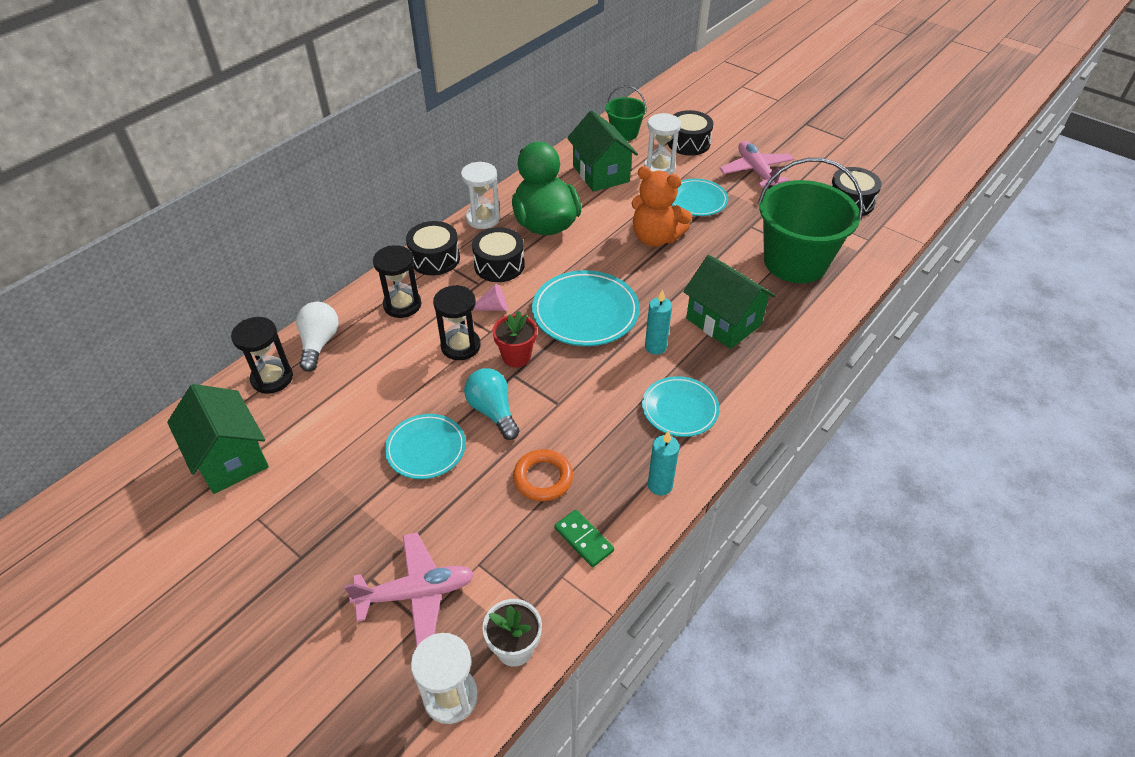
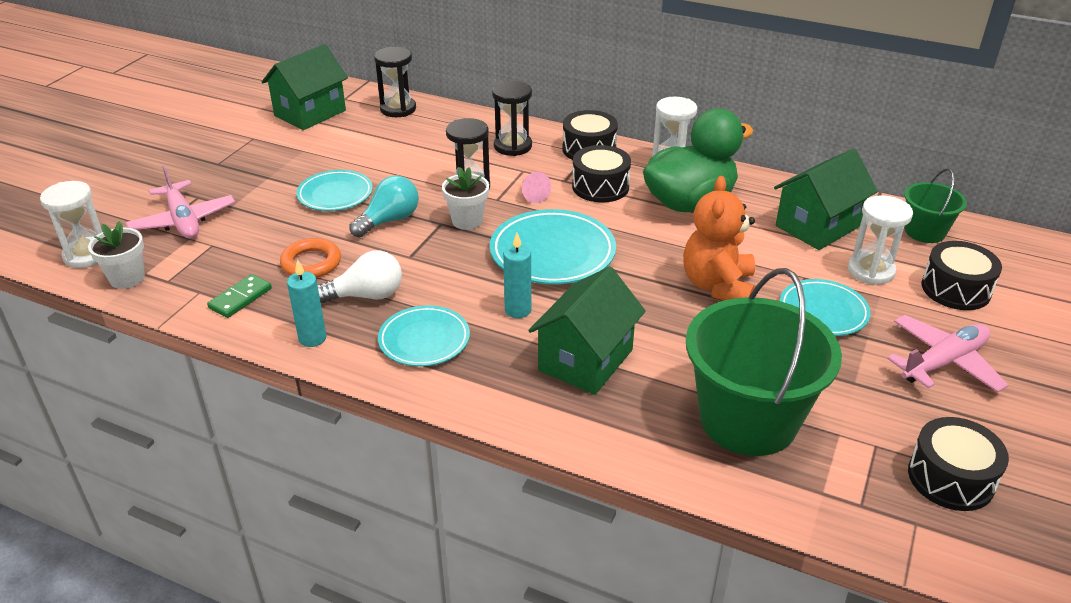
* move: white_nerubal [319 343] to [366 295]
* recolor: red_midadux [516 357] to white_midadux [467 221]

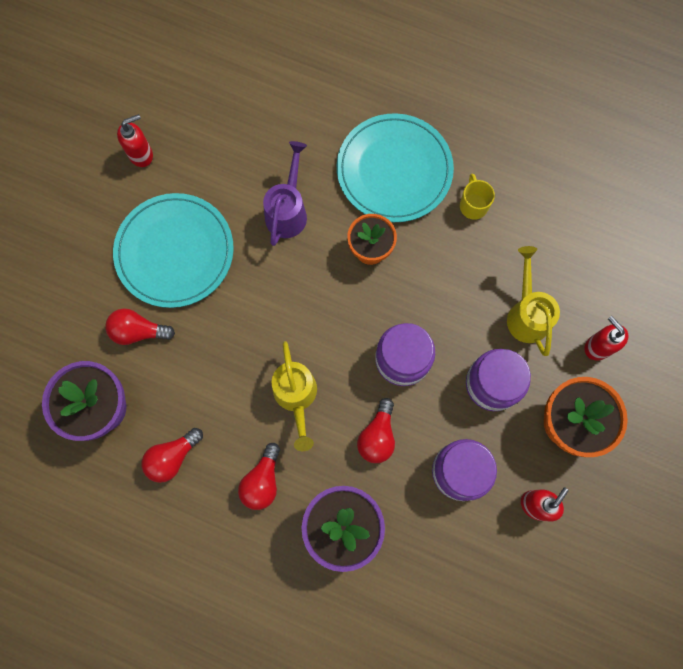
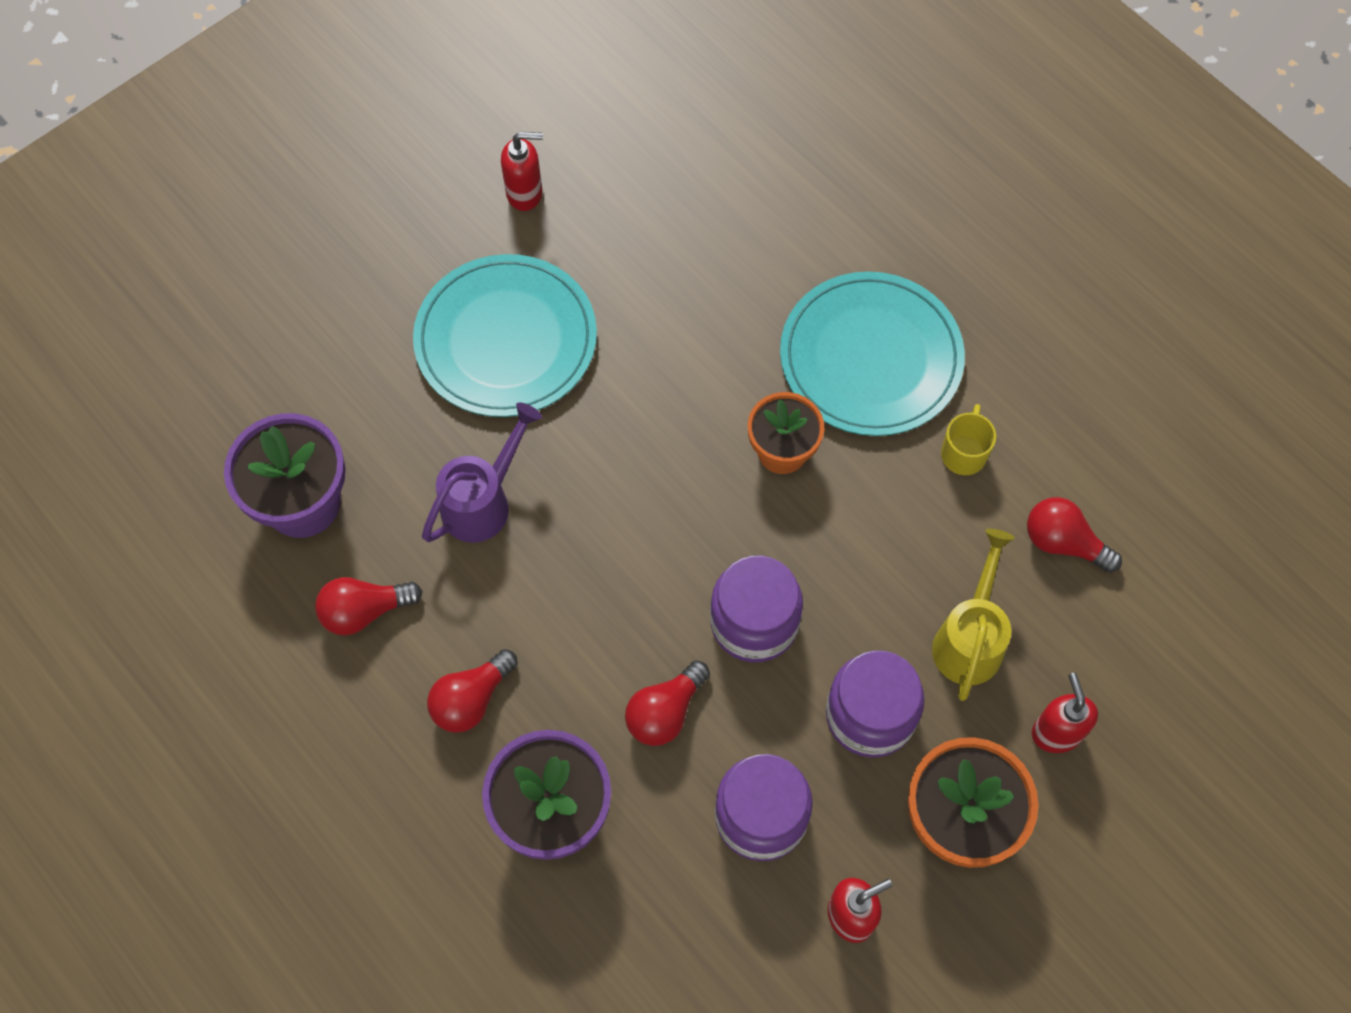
* move: red_nerubal [138 331] to [1063 543]
* move: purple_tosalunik [288 211] to [483 502]
* delete: yellow_tosalunik [296 397]

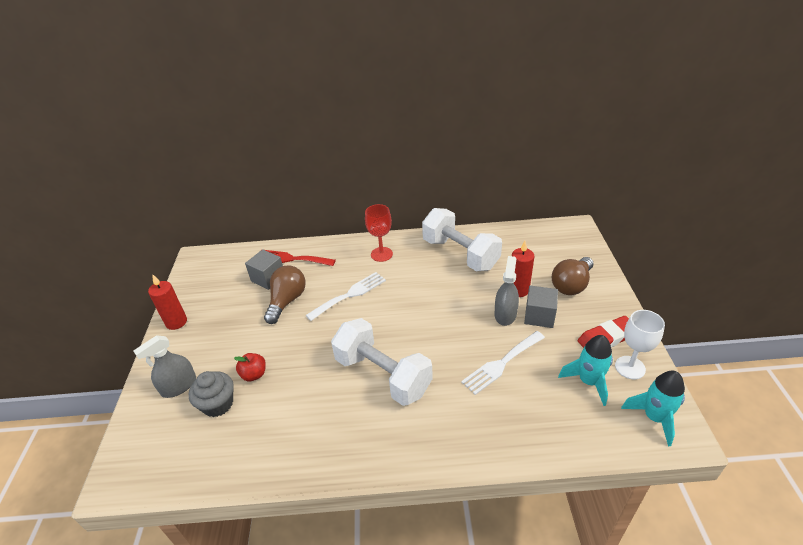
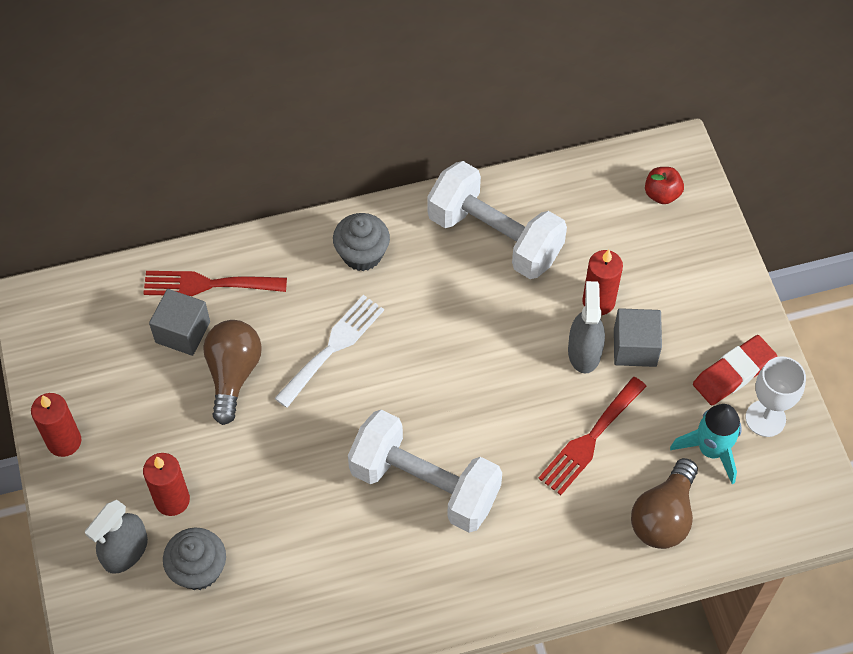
* move: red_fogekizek [254 374] to [662 194]
* replace: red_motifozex [381 254] to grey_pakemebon [362 254]
* recolor: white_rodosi [501 364] to red_rodosi [590 439]
* move: brown_nerubal [571 285] to [663 516]
* delete: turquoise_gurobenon [654 417]
* insert: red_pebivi [172 500]

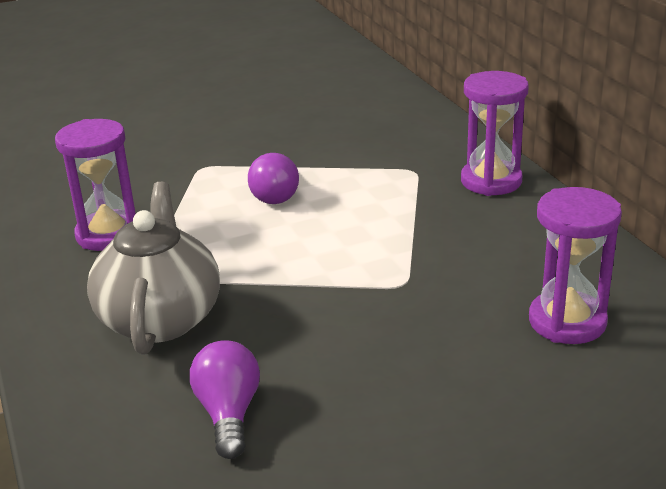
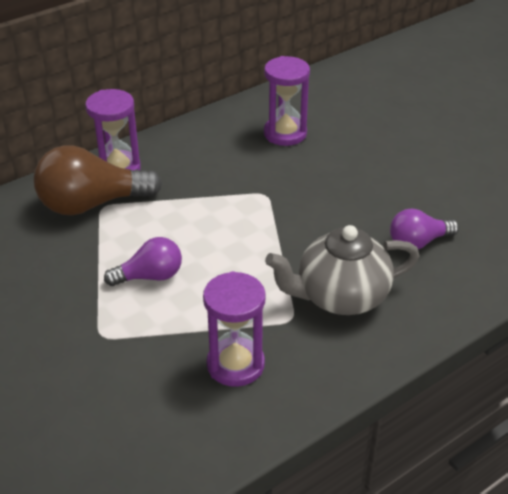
* insert: brown_nerubal [92 204]

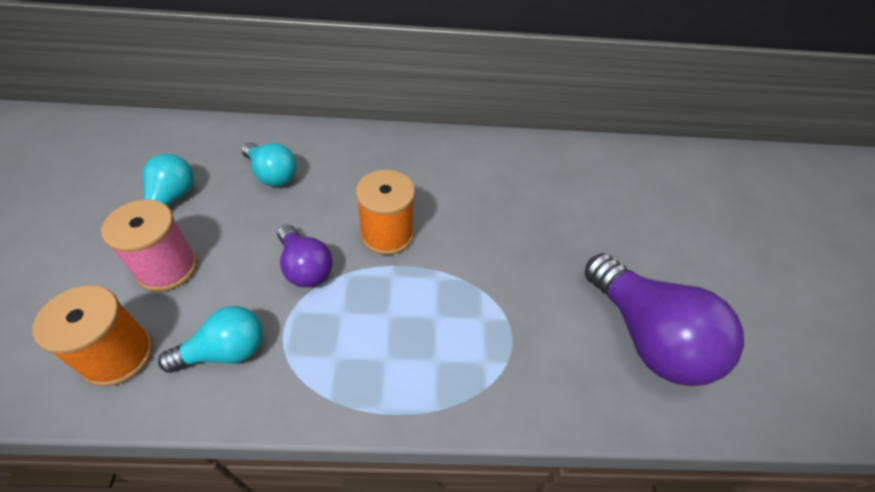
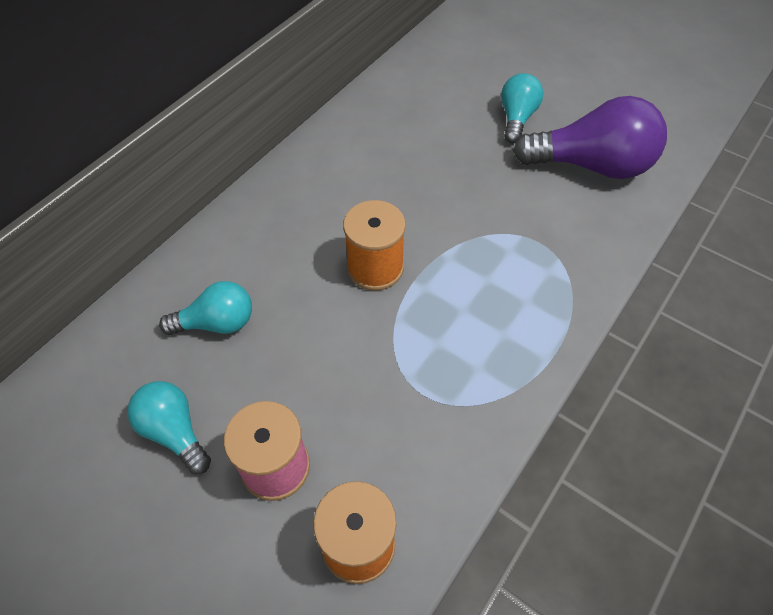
* move: turquoise_nerubal [225 351] to [516 118]
* delete: purple_nerubal [305 267]

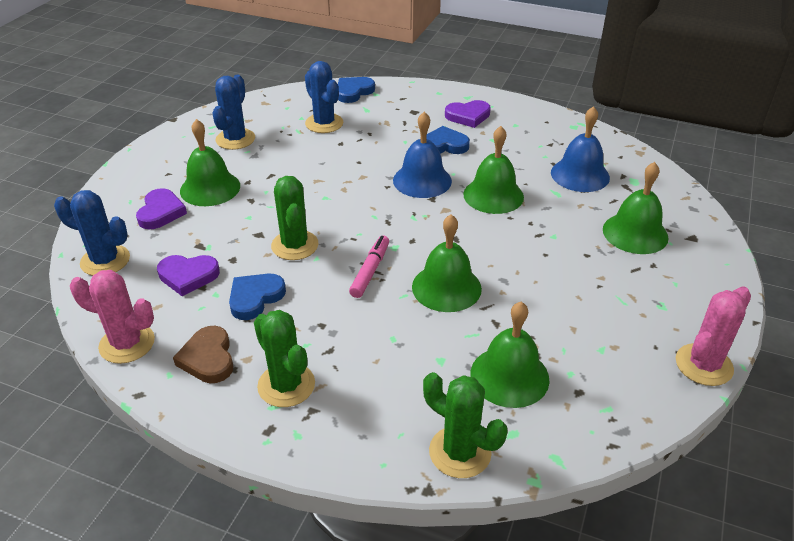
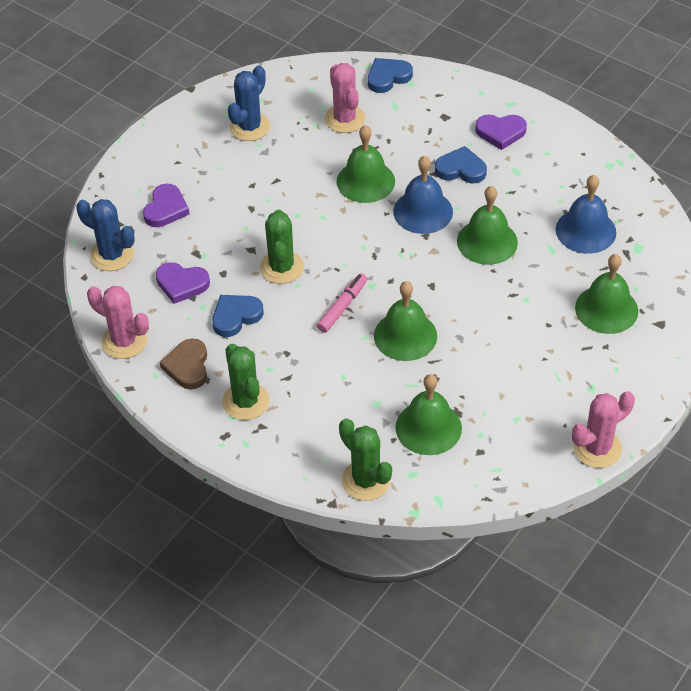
* move: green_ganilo [210 188] to [365 181]
* recolor: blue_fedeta [324 123] to pink_fedeta [345 119]

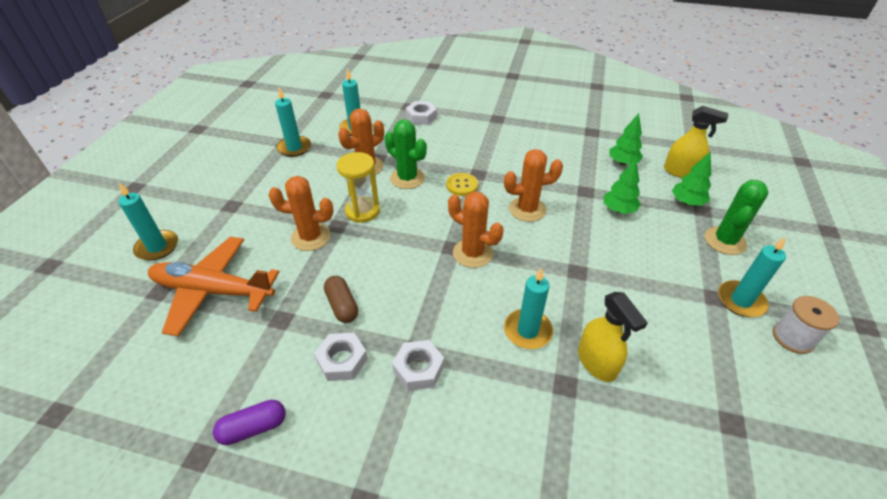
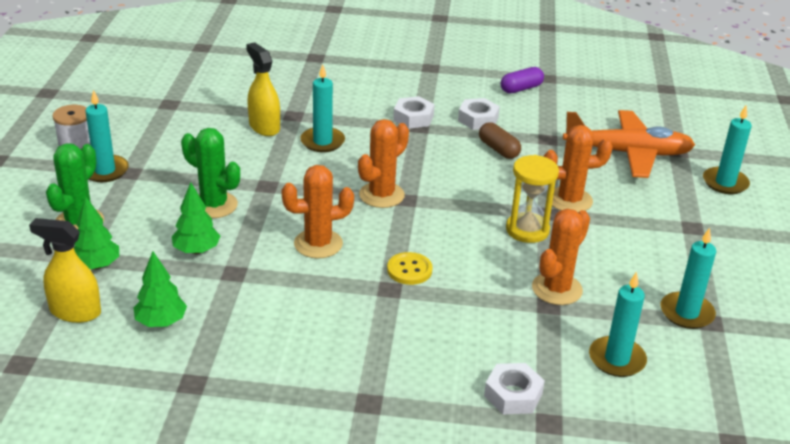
* move: green_fedeta [407 178] to [214 205]
* rotate: orange_fedeta [473 253] = [381 195] 75 degrees counterclockwise

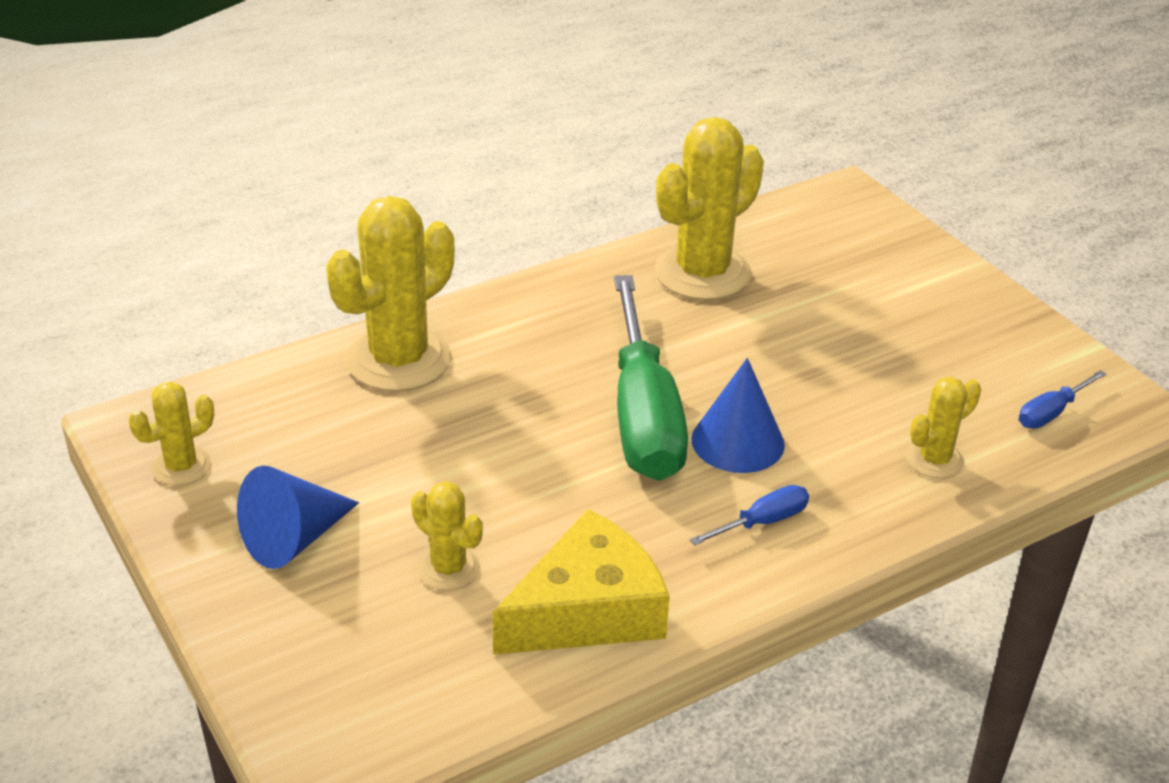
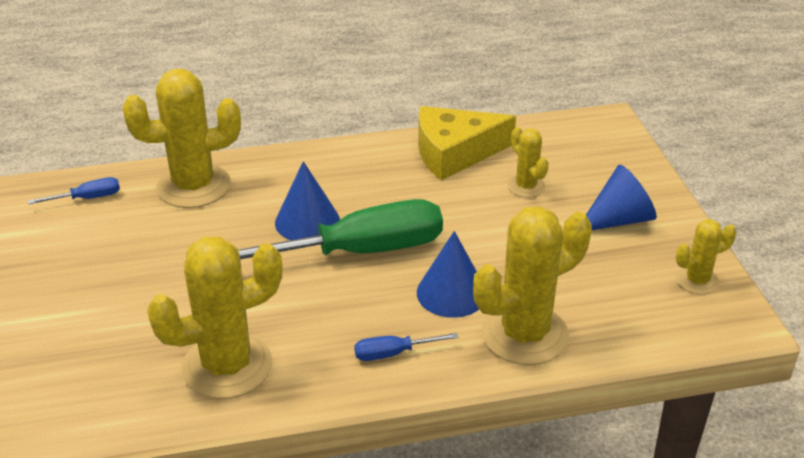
* rotate: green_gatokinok [643 415] = [358 251] 60 degrees clockwise
* move: blue_gatokinok [762 522] to [393 353]
* resize: yellow_fedeta [934 460] = [193 186] x1.95
* insert: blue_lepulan [451 293]

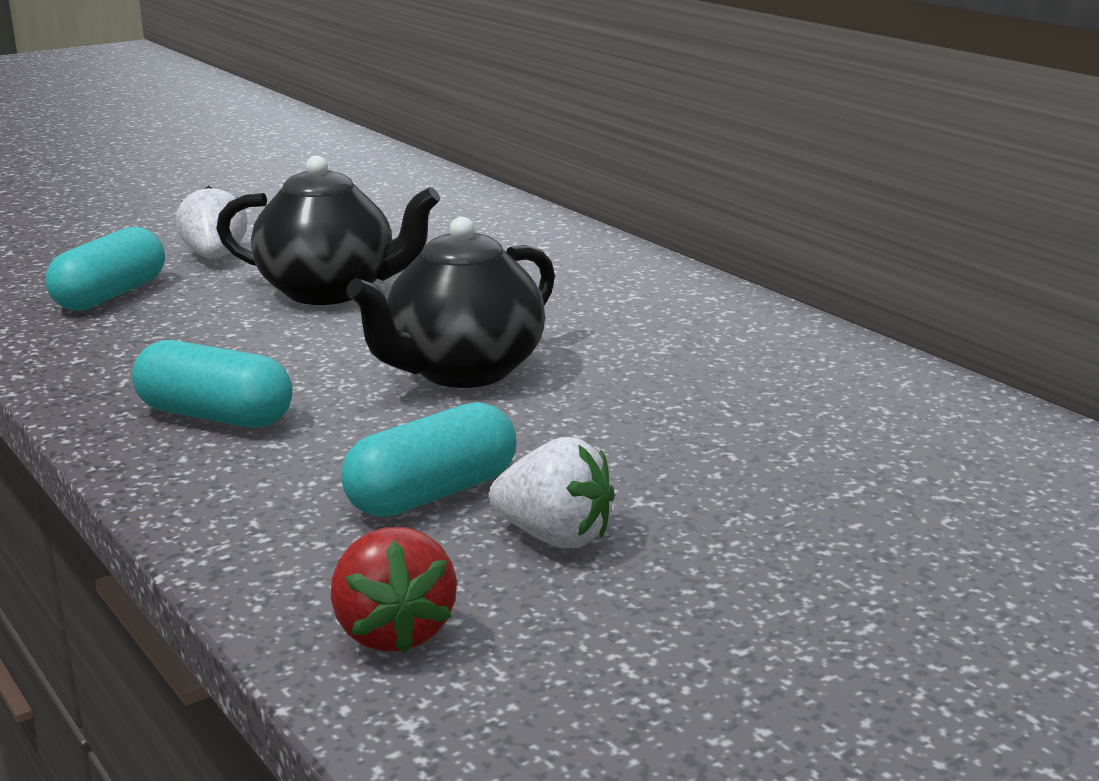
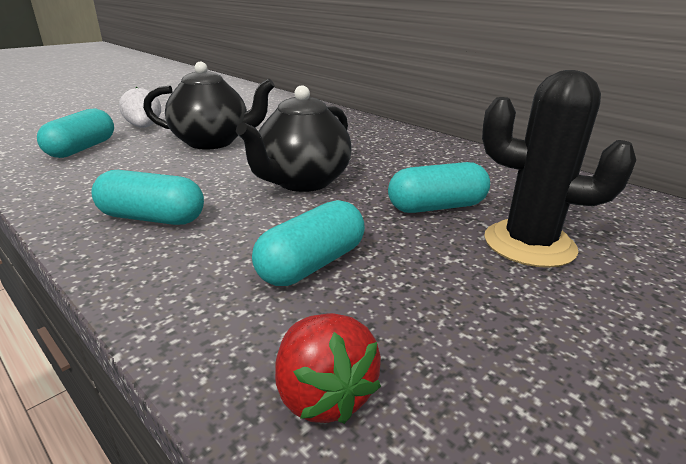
* delete: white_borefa [554 537]
* insert: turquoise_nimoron [436 207]
* insert: black_fedeta [529 244]

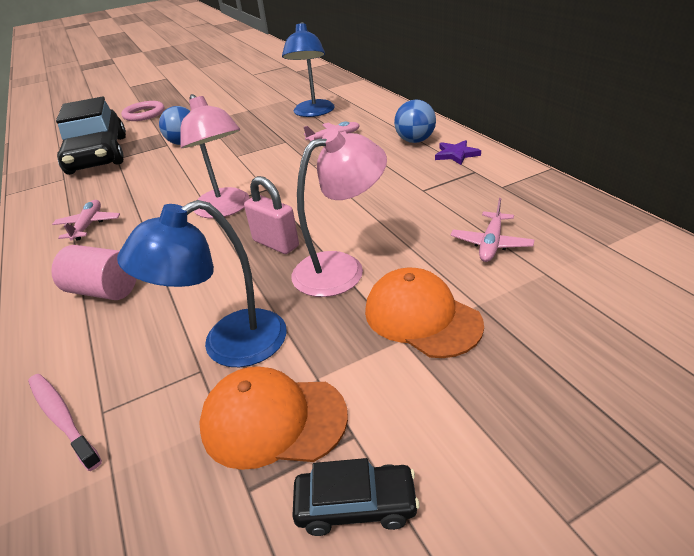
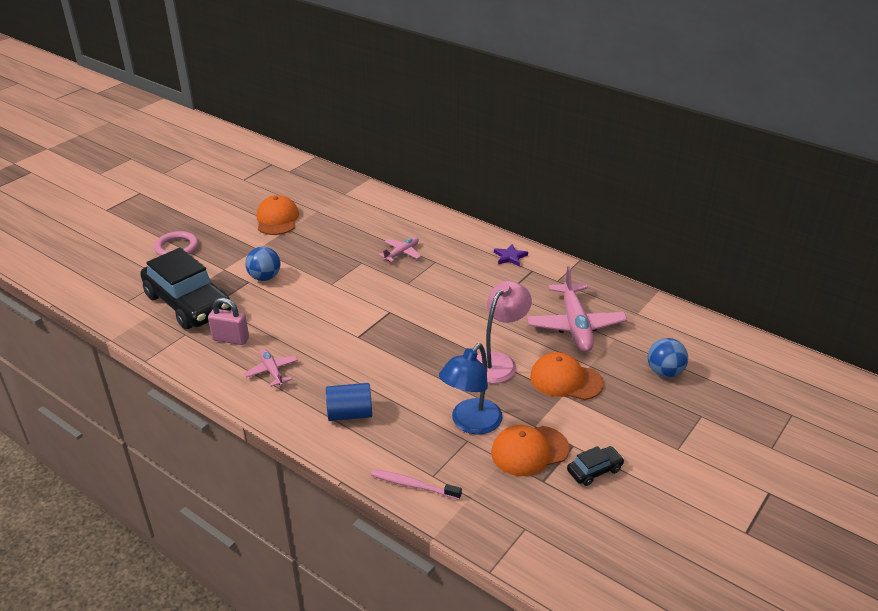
* recolor: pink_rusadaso [104 290] to blue_rusadaso [350 414]
* delete: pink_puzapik [226 209]
* move: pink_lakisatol [276 244] to [231 339]
* delete: blue_puzapik [313 113]
* move: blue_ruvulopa [415 141] to [664 372]
* resize: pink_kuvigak [491 244] = [575 325] x1.94
* insert: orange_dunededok [277 219]

